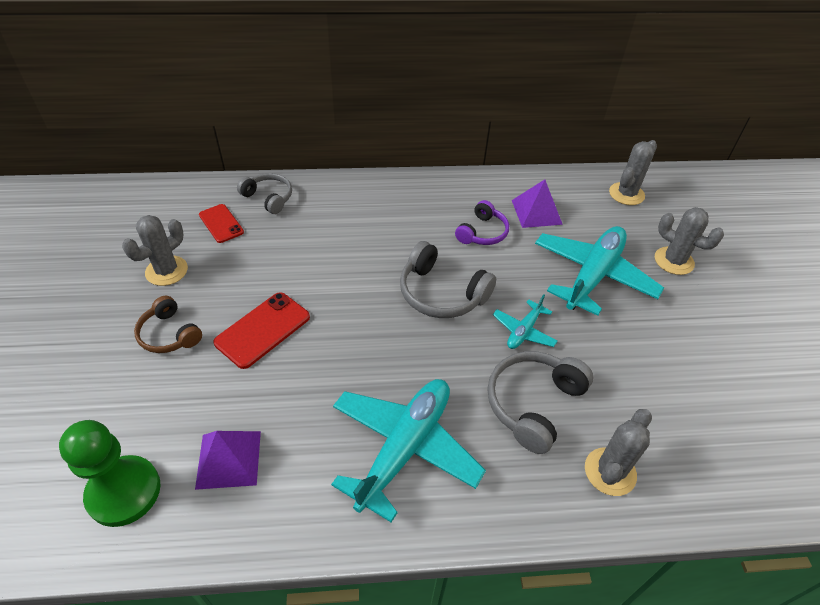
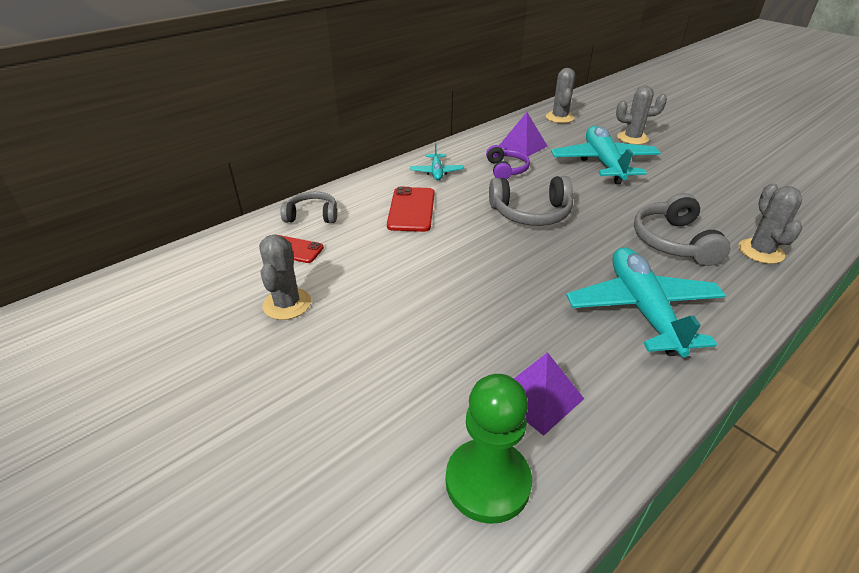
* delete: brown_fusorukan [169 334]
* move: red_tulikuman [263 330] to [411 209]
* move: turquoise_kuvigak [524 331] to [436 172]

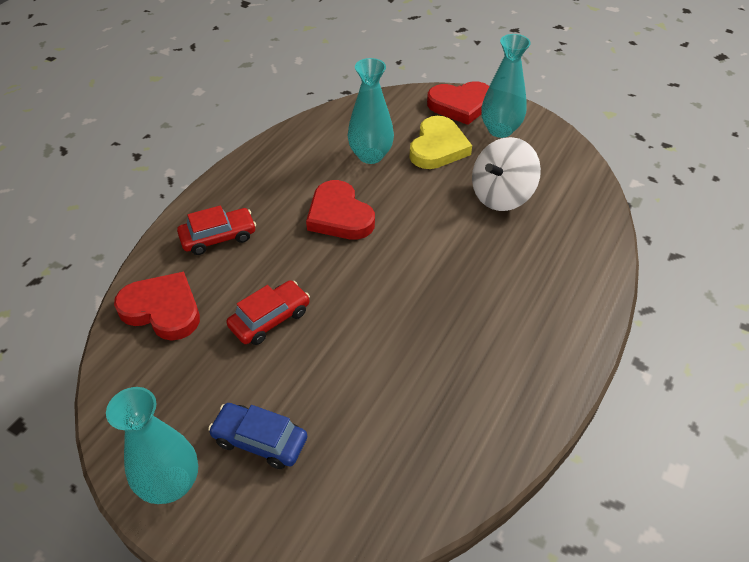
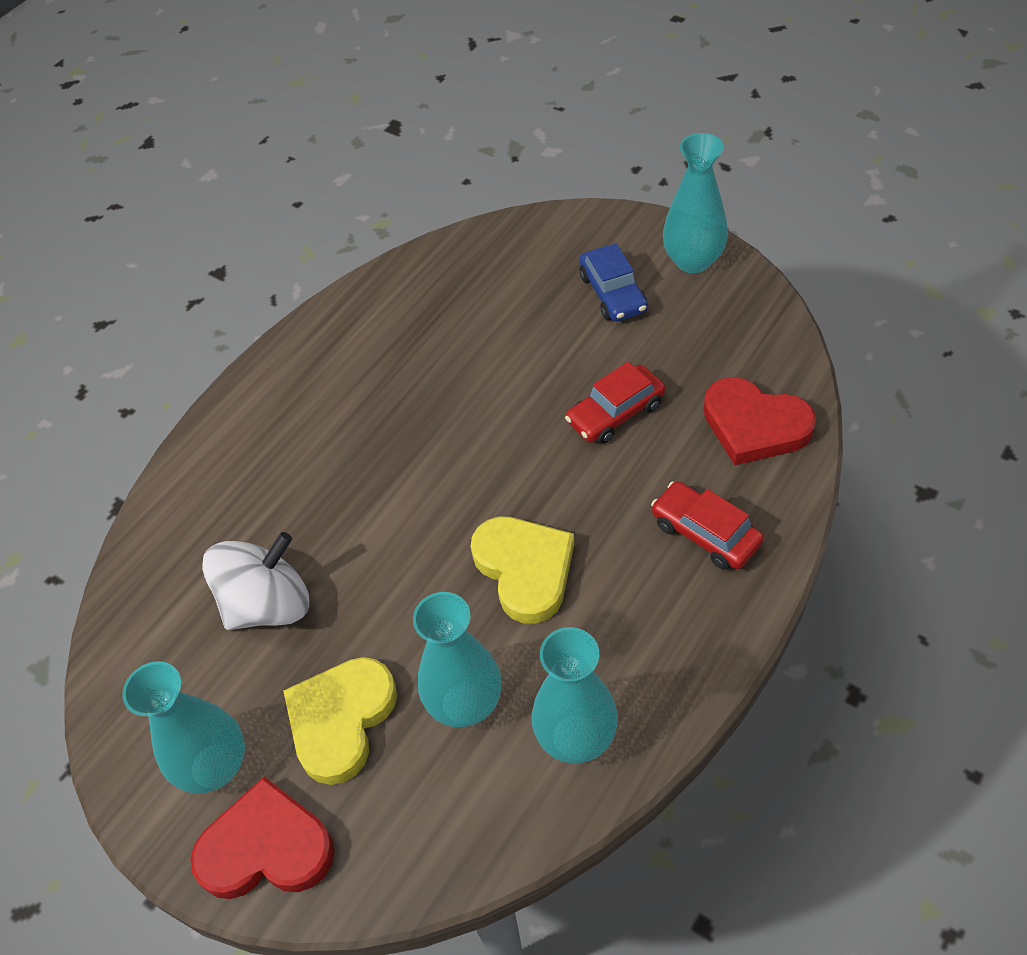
* rotate: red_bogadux [218 237] = [705 533] 60 degrees clockwise
* rotate: blue_bogadux [260 440] = [613 293] 45 degrees clockwise
* recolor: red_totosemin [339 215] to yellow_totosemin [525 569]
* insert: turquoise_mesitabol [576 736]

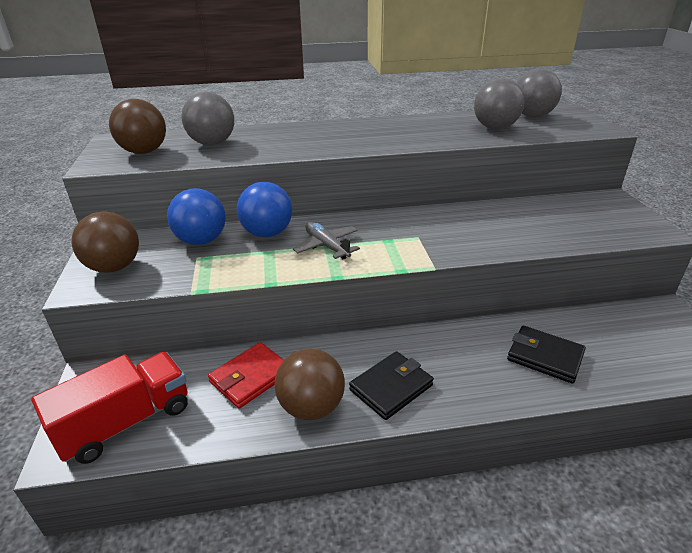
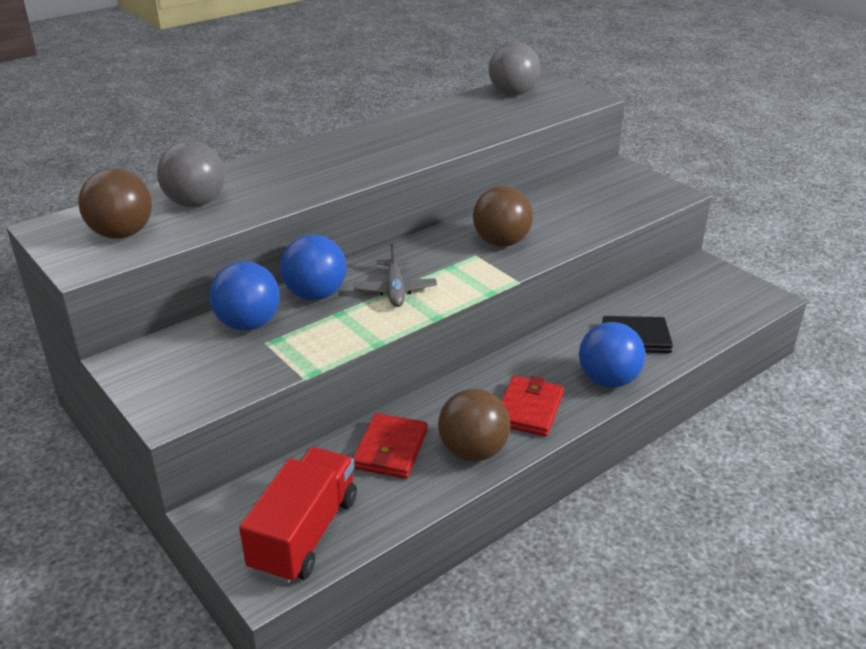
* move: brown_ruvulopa [114 267] to [501 242]
* rotate: grey_kuvigak [327 246] = [395 290] 120 degrees counterclockwise
* recolor: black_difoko [391 387] to red_difoko [529 409]
* delete: grey_ruvulopa [495 128]
* insert: blue_ruvulopa [608 380]

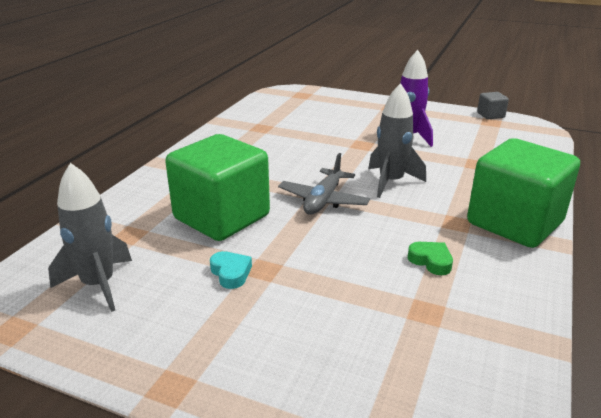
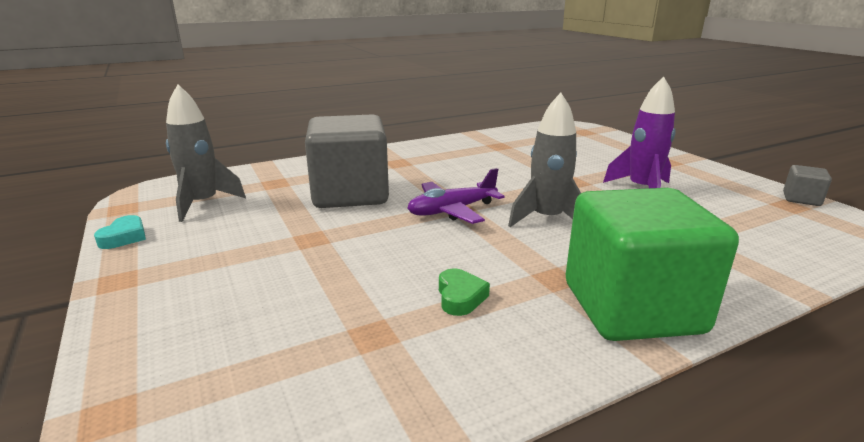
* recolor: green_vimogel [222 217] to grey_vimogel [350 194]
* move: turquoise_totosemin [231 273] to [124 237]
* recolor: grey_kuvigak [323 200] to purple_kuvigak [452 211]

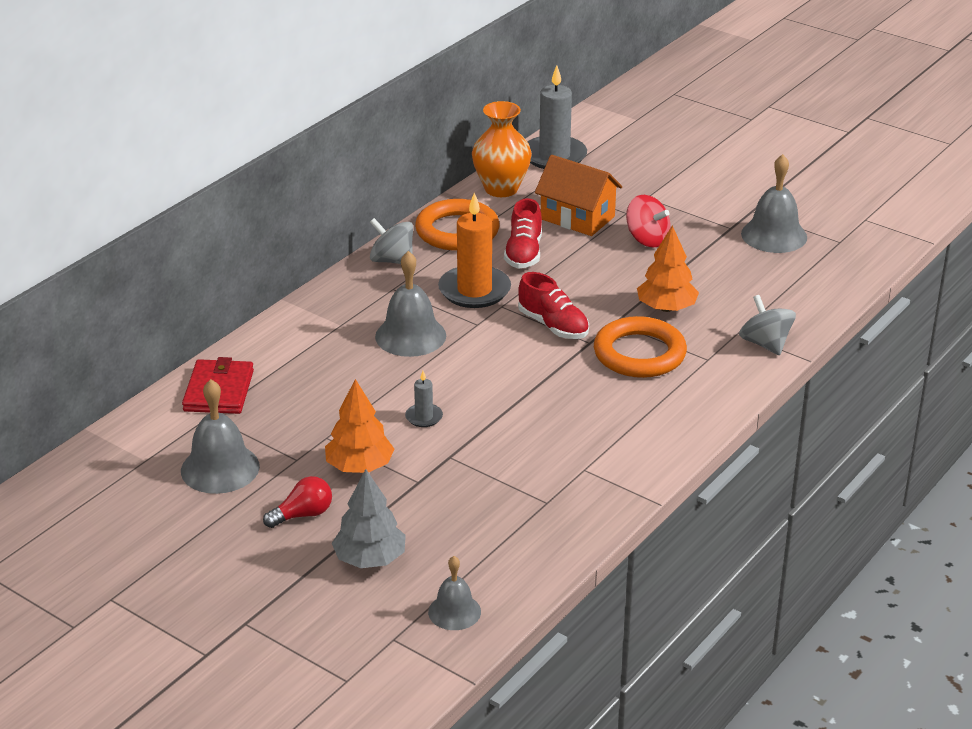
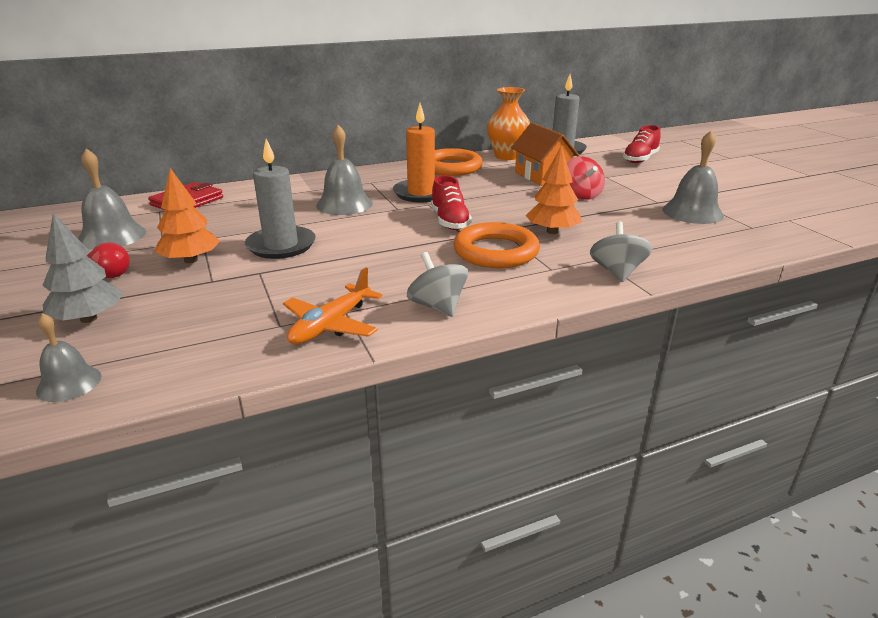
* move: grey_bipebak [392 260] to [437 306]
* resize: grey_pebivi [424 417] = [281 245] x2.13
* move: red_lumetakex [524 253] to [640 159]
* insert: orange_kuvigak [331 325]

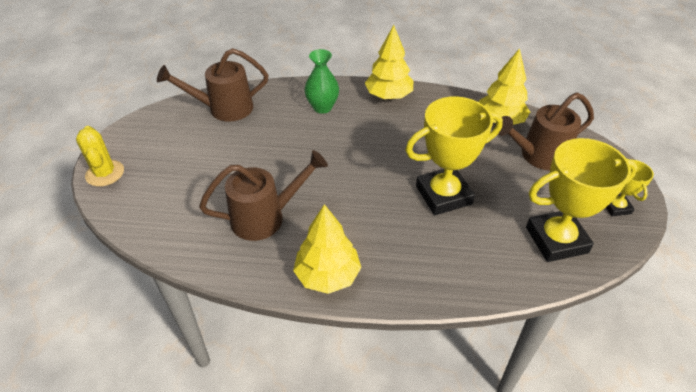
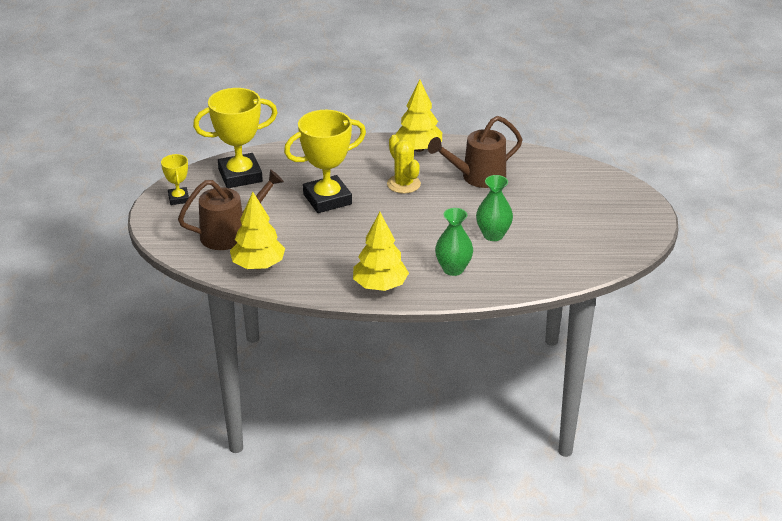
* move: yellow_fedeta [105 173] to [403 184]
* delete: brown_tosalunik [224 109]
* insert: green_mesitabol [493 235]

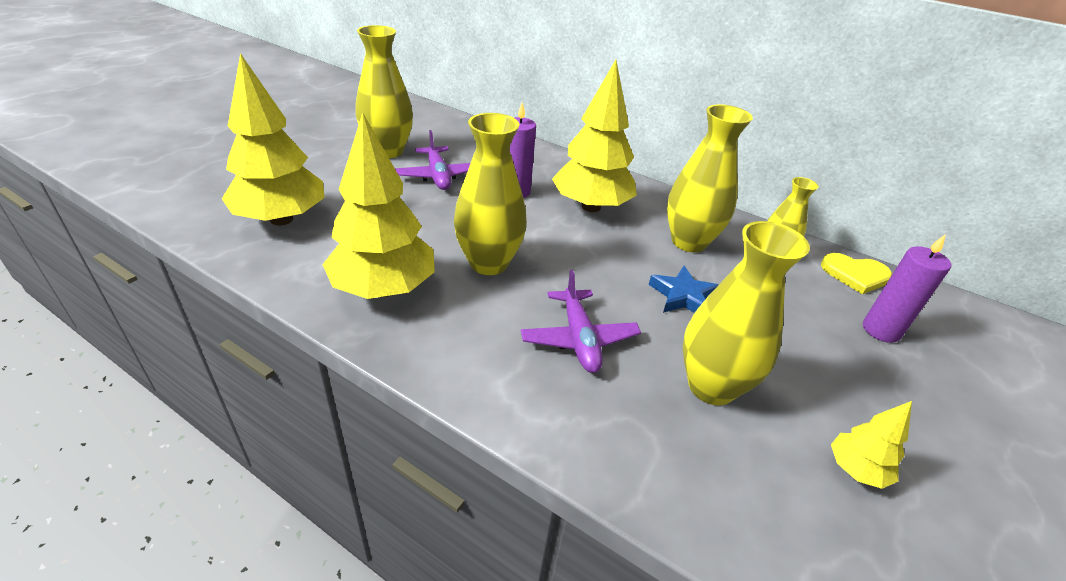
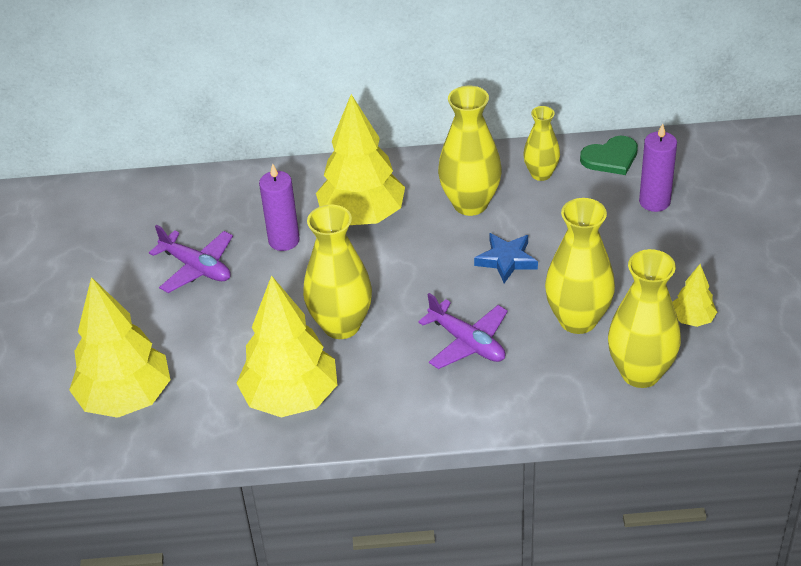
* move: yellow_mesitabol [388 151] to [640 373]
* recolor: yellow_totosemin [855 275] to green_totosemin [610 158]

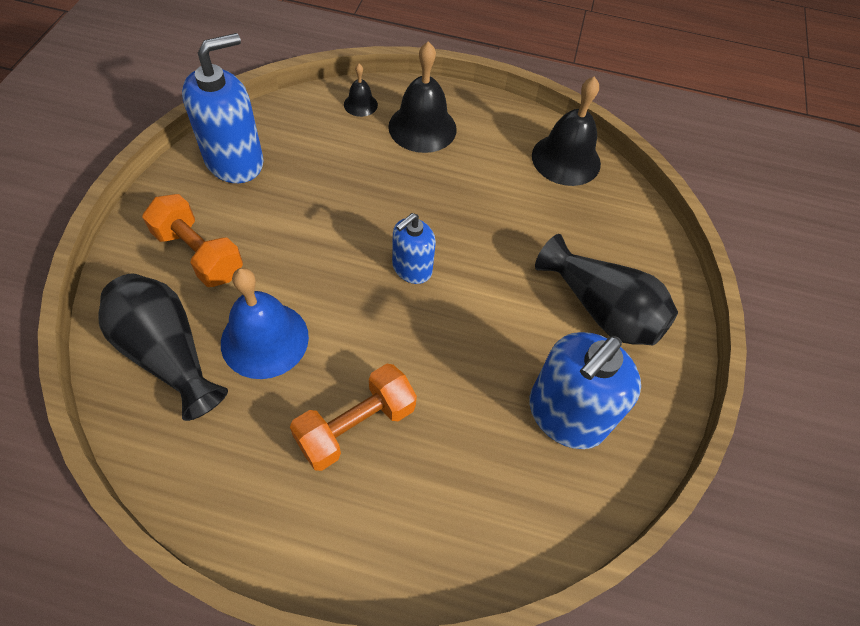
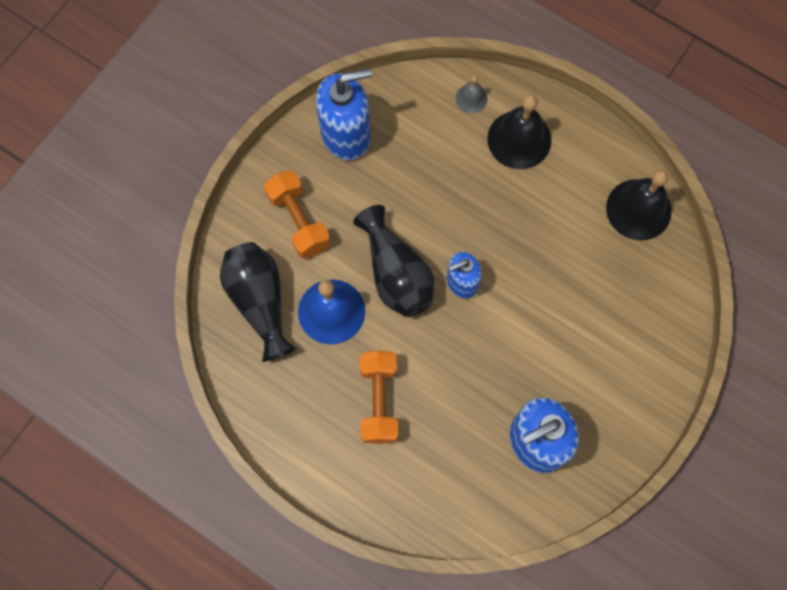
* rotate: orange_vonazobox [356 426] = [379 400] 75 degrees counterclockwise
* recolor: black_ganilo [360 104] to grey_ganilo [471 98]
* move: black_mesitabol [601 309] to [396 274]

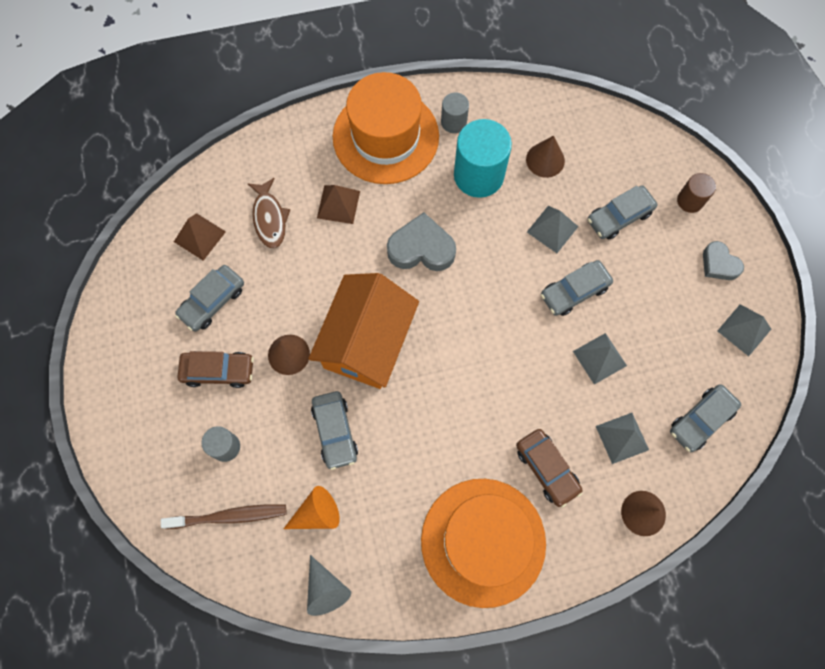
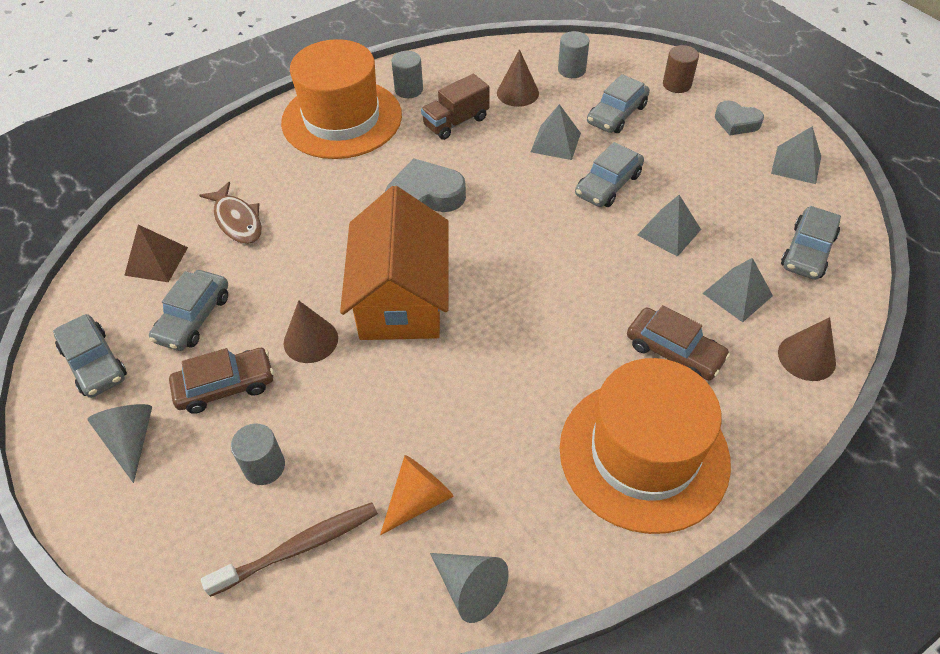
* move: grey_bogadux [335 431] to [94 363]
* delete: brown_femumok [338 204]
* replace: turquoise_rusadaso [478 175] to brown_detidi [456 122]
* insert: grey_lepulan [131 440]
* insert: grey_rusadaso [571 70]

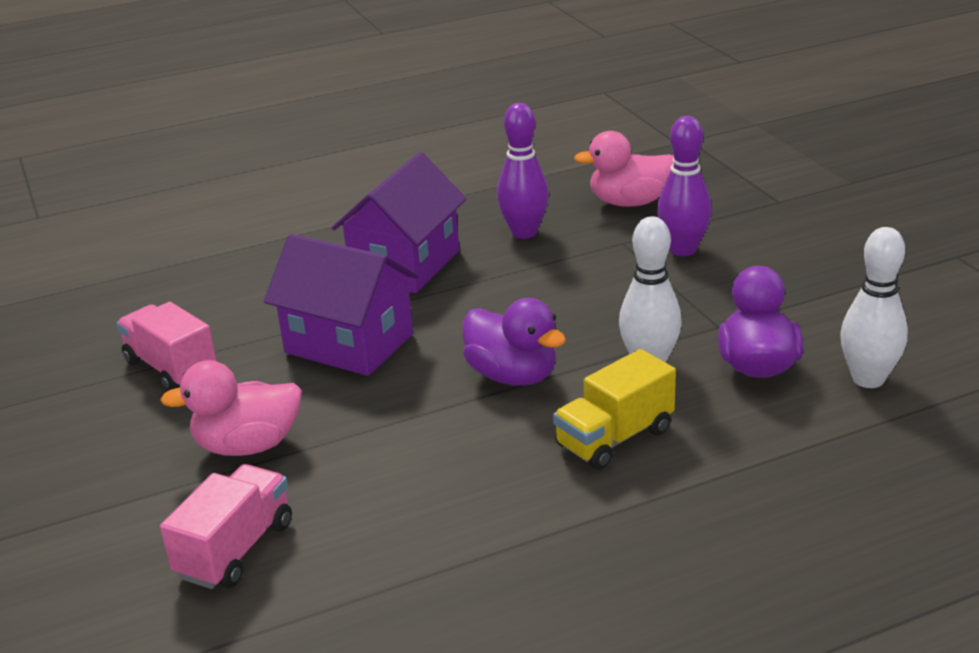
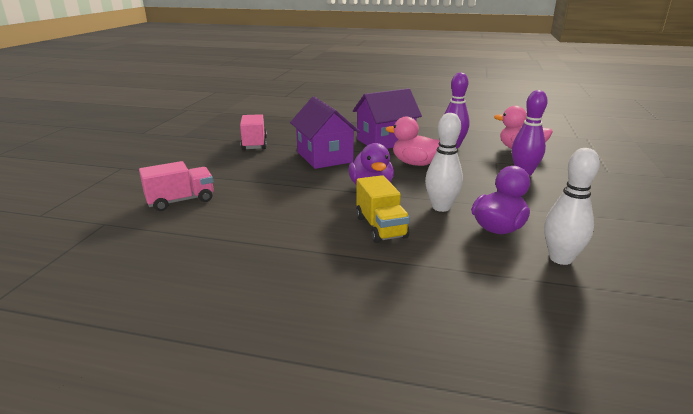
* move: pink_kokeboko [248 446] to [415 163]
* rotate: yellow_detidi [614 438] = [381 227] 105 degrees counterclockwise

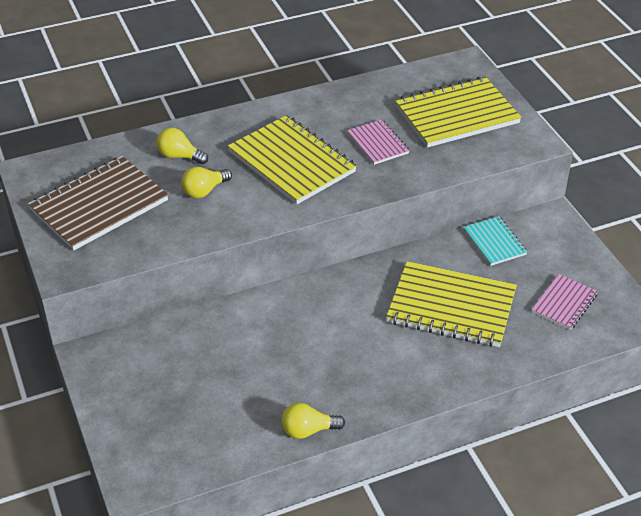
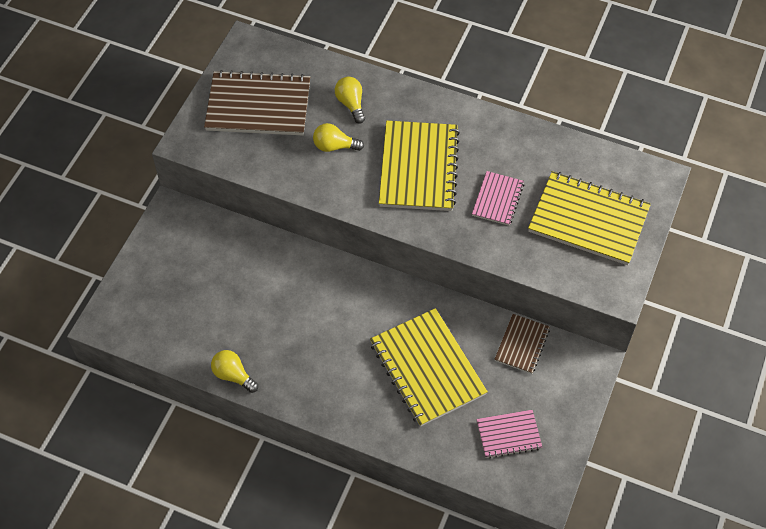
* recolor: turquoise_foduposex [494 242] to brown_foduposex [522 344]

